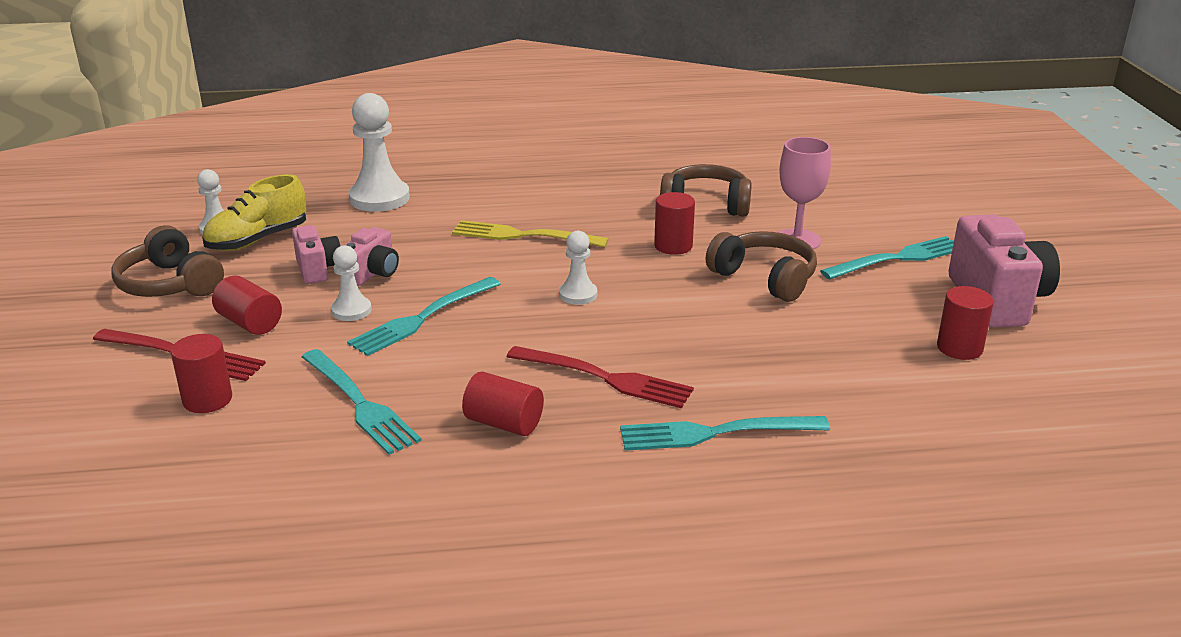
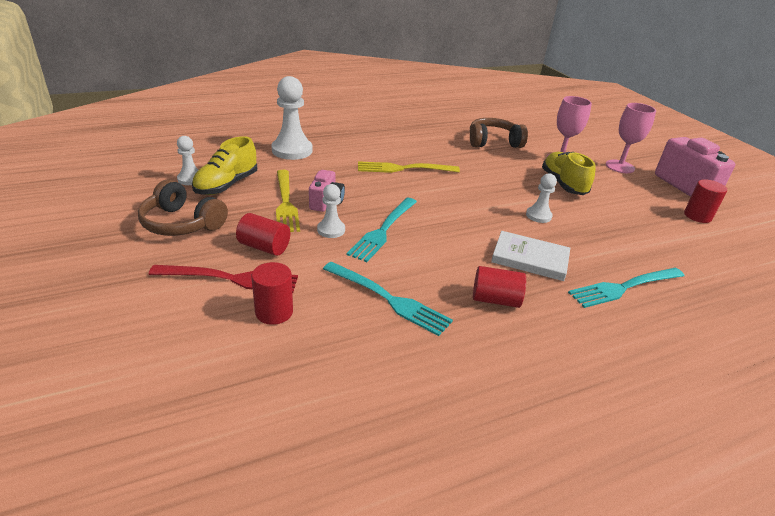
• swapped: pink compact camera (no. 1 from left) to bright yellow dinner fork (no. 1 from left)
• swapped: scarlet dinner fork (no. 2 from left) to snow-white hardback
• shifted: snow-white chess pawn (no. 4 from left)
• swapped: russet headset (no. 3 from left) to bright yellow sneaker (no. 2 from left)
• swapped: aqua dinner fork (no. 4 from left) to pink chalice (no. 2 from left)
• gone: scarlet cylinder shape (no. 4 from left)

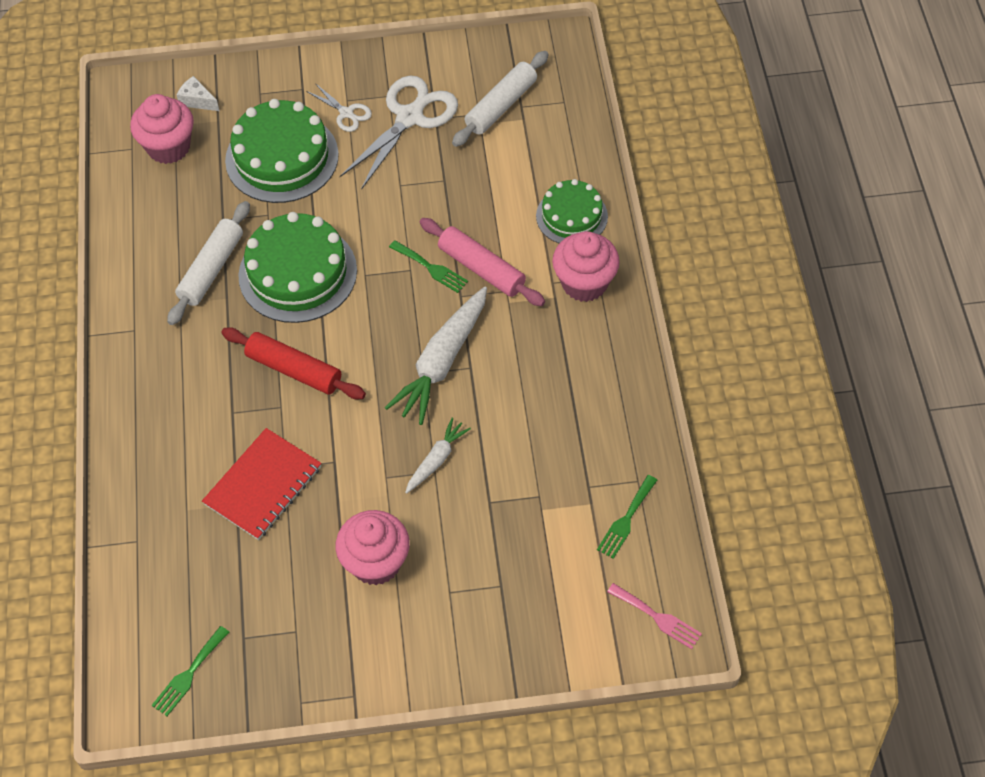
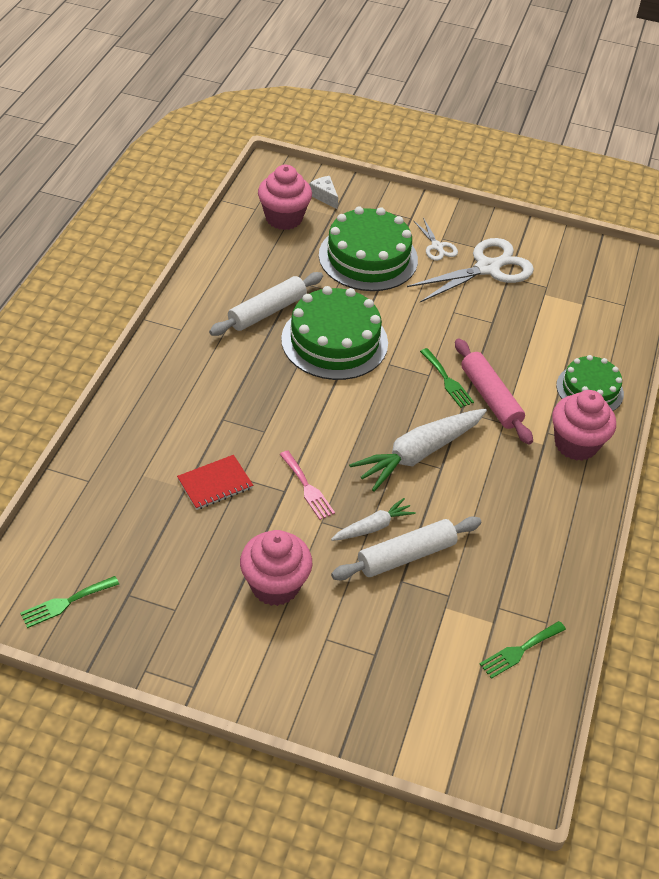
• scaled: scarlet exercise book x0.66
• shifted: pink dinner fork
• shifted: snow-white rolling pin (no. 2 from left)
• gone: scarlet rolling pin

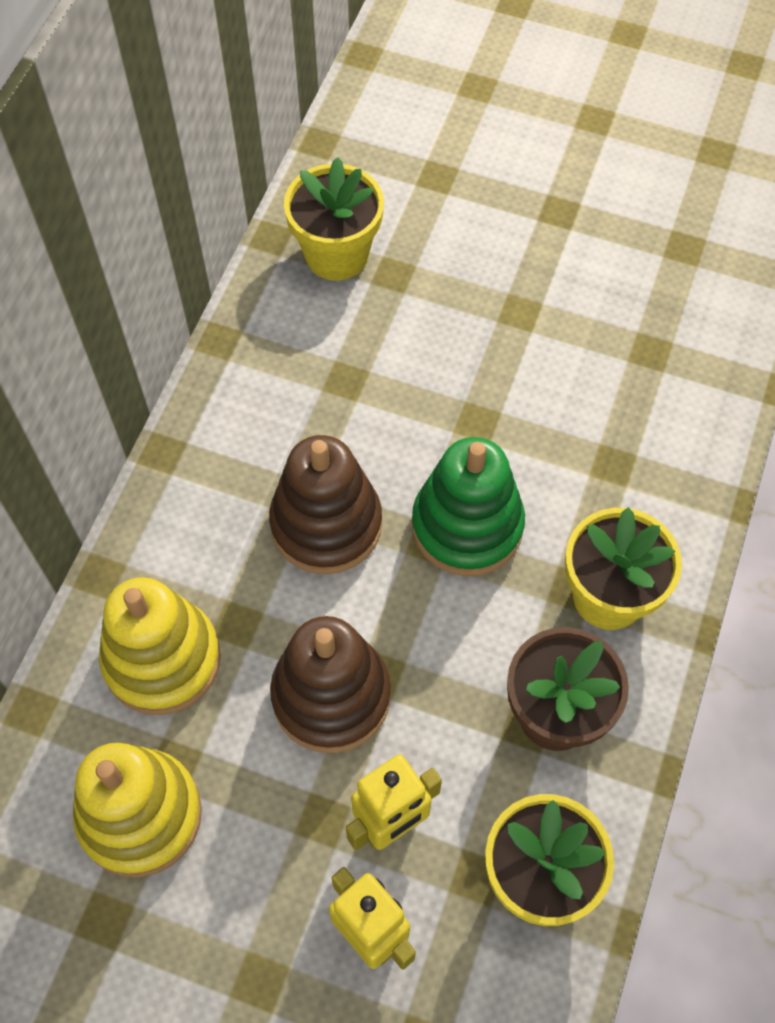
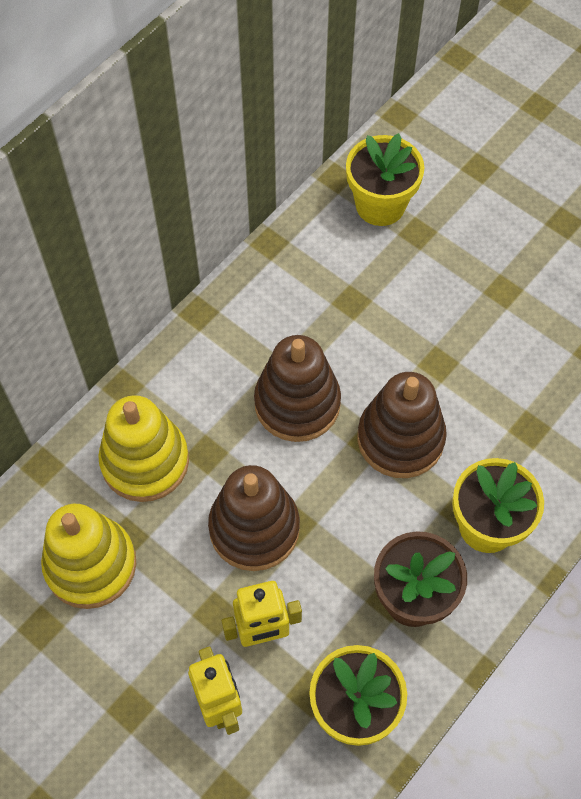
• repainted: green stacking toy to russet stacking toy (no. 3 from left)

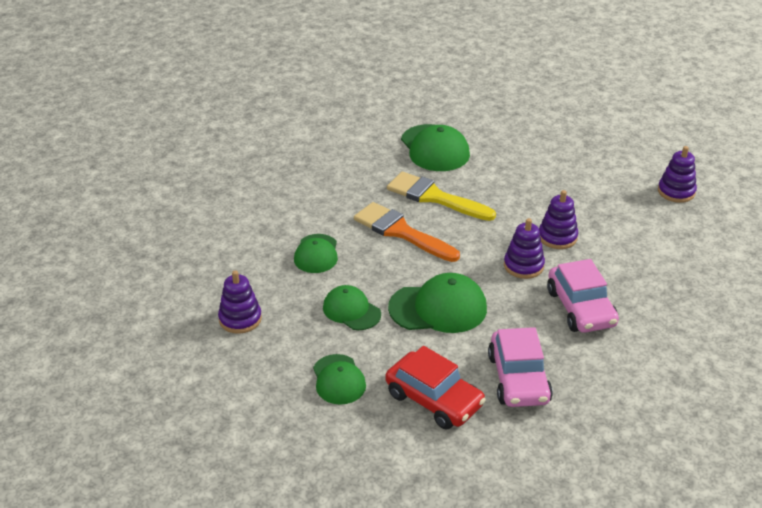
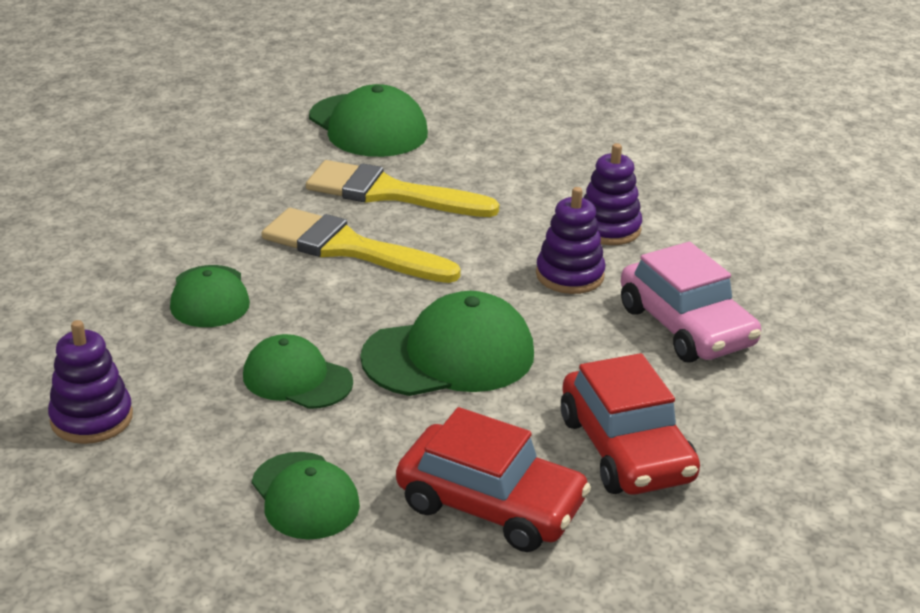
• repainted: orange-coloured paint brush to bright yellow paint brush (no. 1 from left)
• repainted: pink car (no. 1 from left) to scarlet car (no. 2 from left)
• gone: violet stacking toy (no. 4 from left)

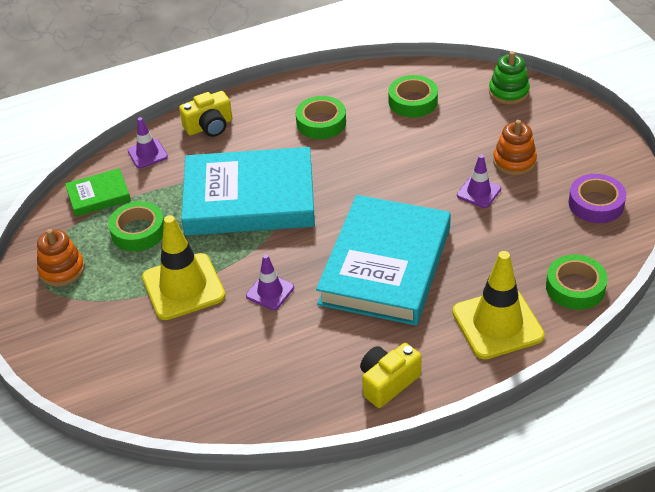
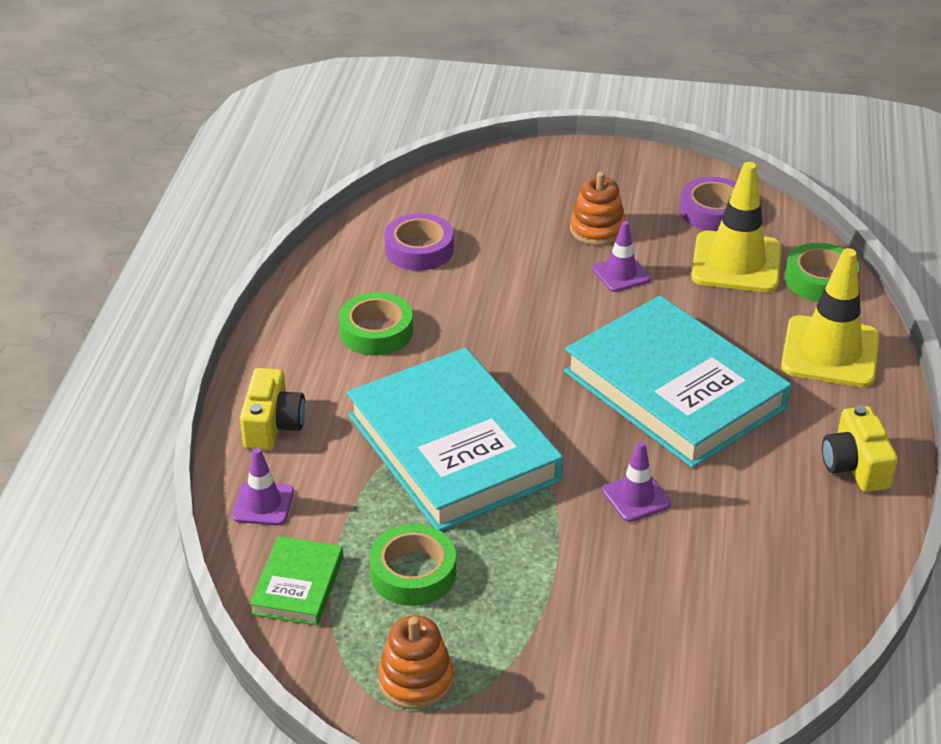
• rotated: aqua hardback (no. 1 from left) 60 degrees counterclockwise
• repainted: green sticky tape (no. 3 from left) to violet sticky tape (no. 1 from left)
• shifted: bright yellow road cone (no. 1 from left)
• gone: green stacking toy

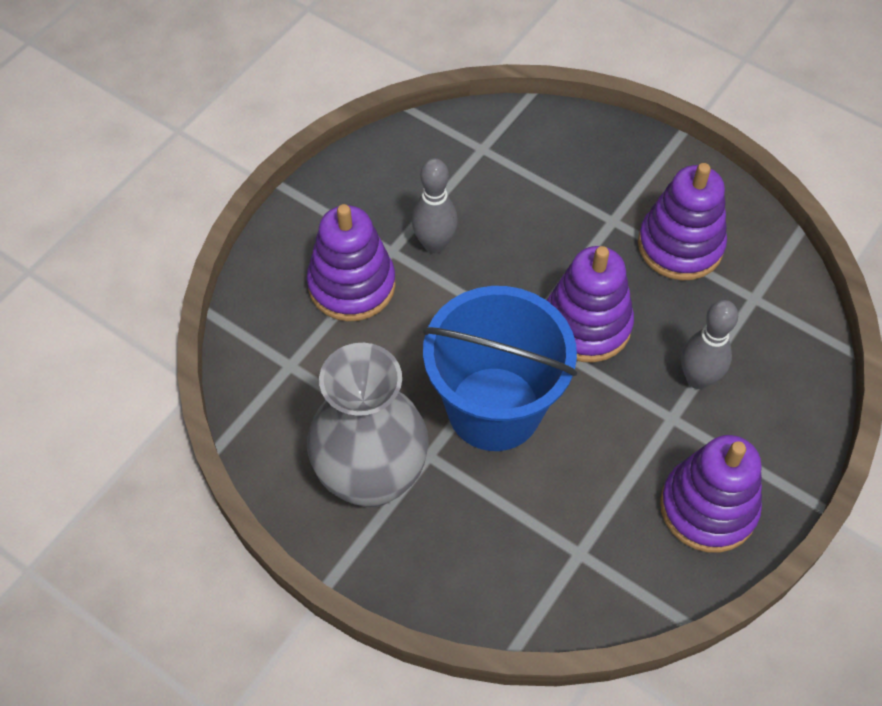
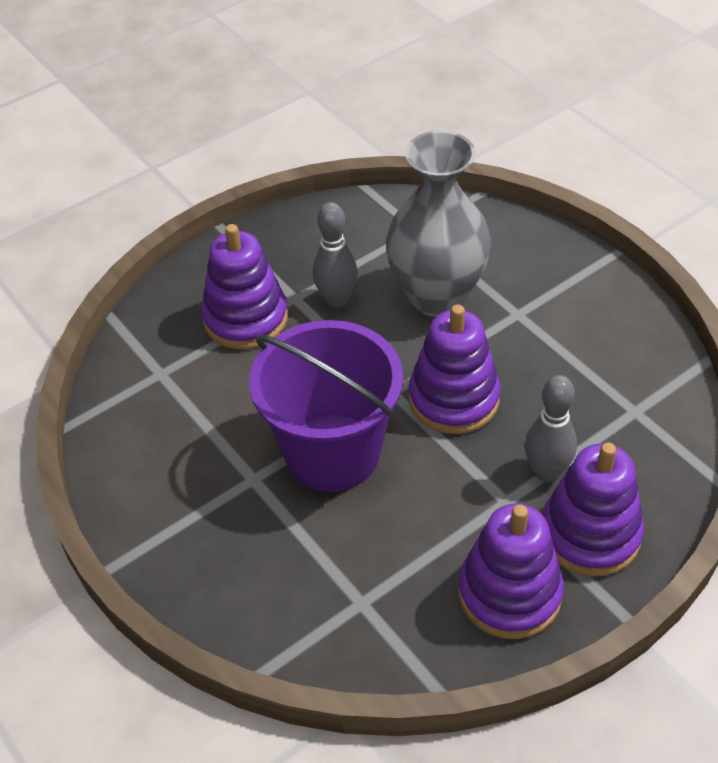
• repainted: blue sand bucket to violet sand bucket
• shifted: ash-grey vase
• shifted: violet stacking toy (no. 3 from left in the first image) to violet stacking toy (no. 4 from left)

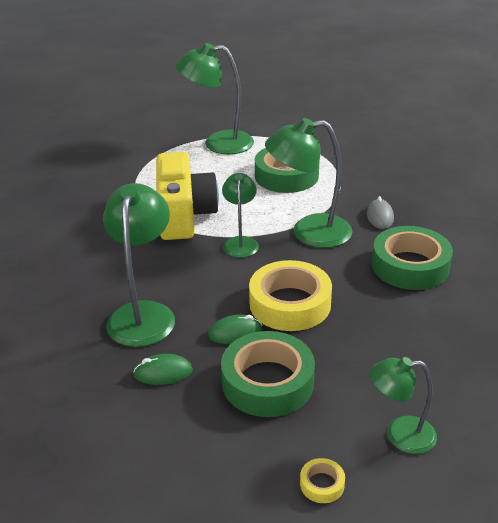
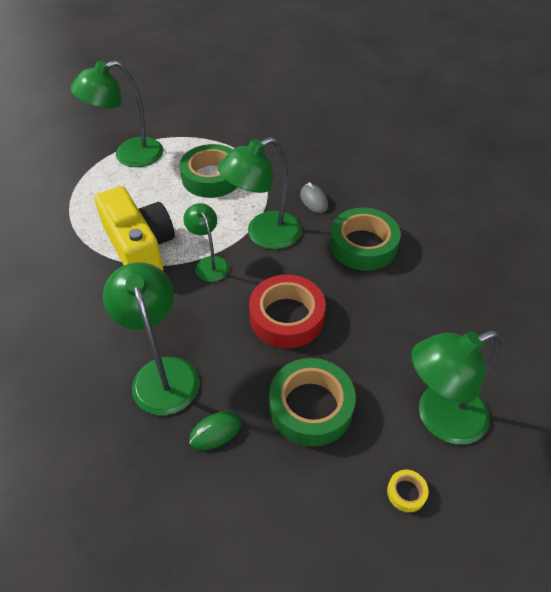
• repainted: bright yellow sticky tape (no. 1 from left) to scarlet sticky tape
• scaled: green desk lamp (no. 5 from left) x1.67
• gone: green PC mouse (no. 2 from left)

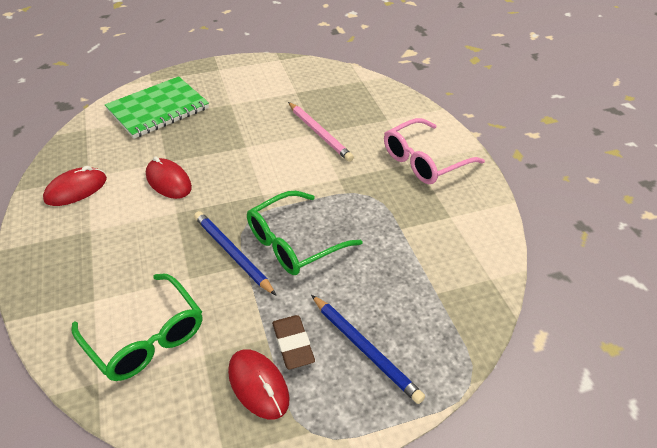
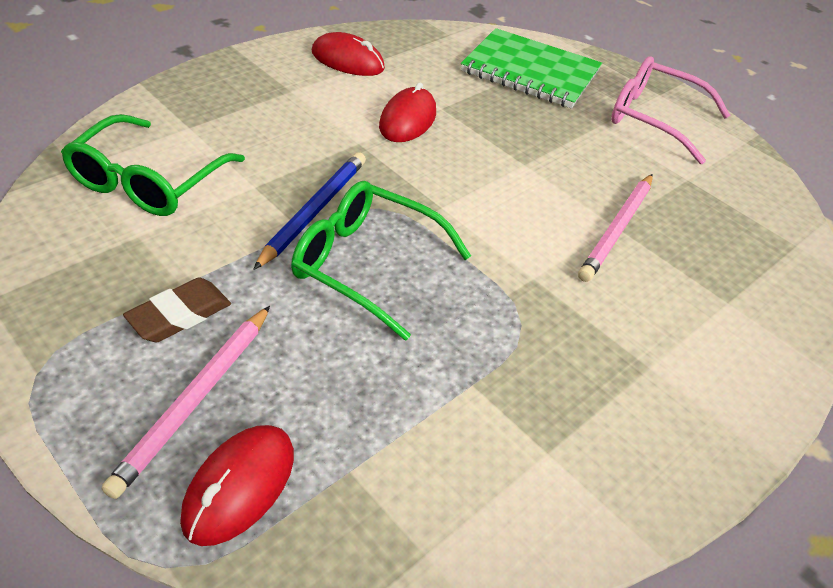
• repainted: blue wooden pencil (no. 2 from left) to pink wooden pencil (no. 1 from left)
• shifted: scarlet PC mouse (no. 3 from left in the first image) to scarlet PC mouse (no. 1 from left)
• shifted: pink eyeglasses

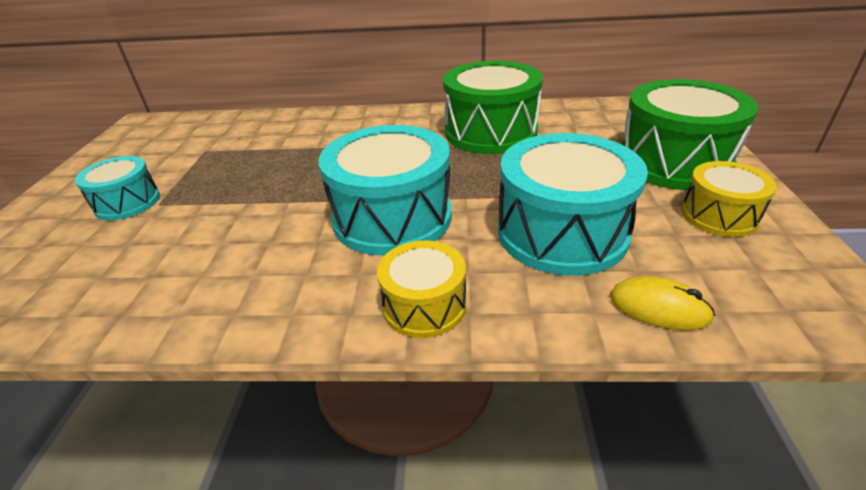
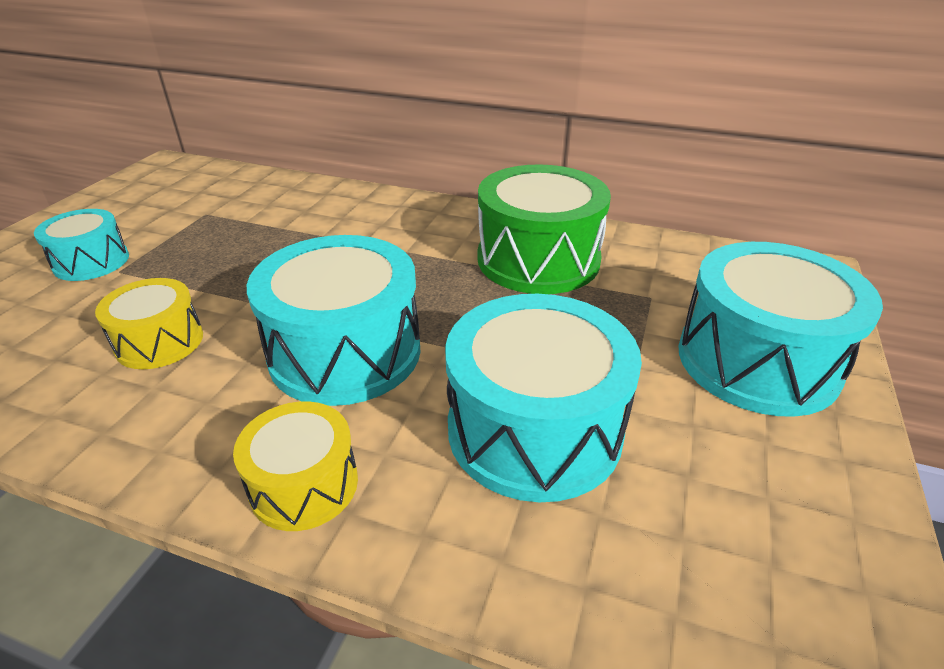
• shifted: bright yellow toy drum (no. 2 from left in the first image) to bright yellow toy drum (no. 1 from left)
• repainted: green toy drum (no. 2 from left) to aqua toy drum (no. 4 from left)
• gone: bright yellow PC mouse

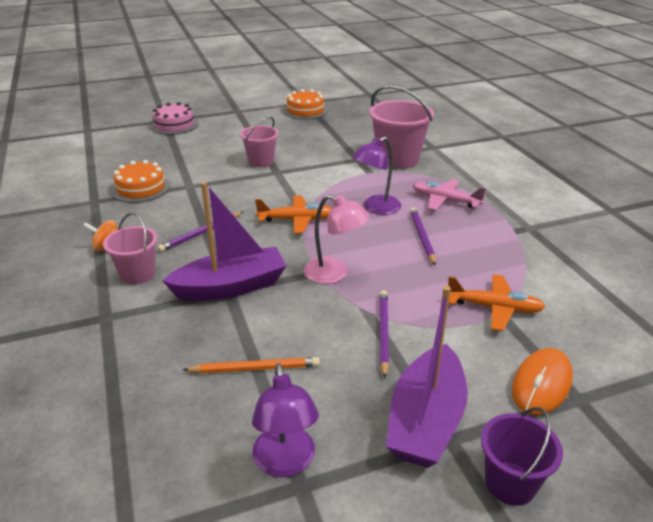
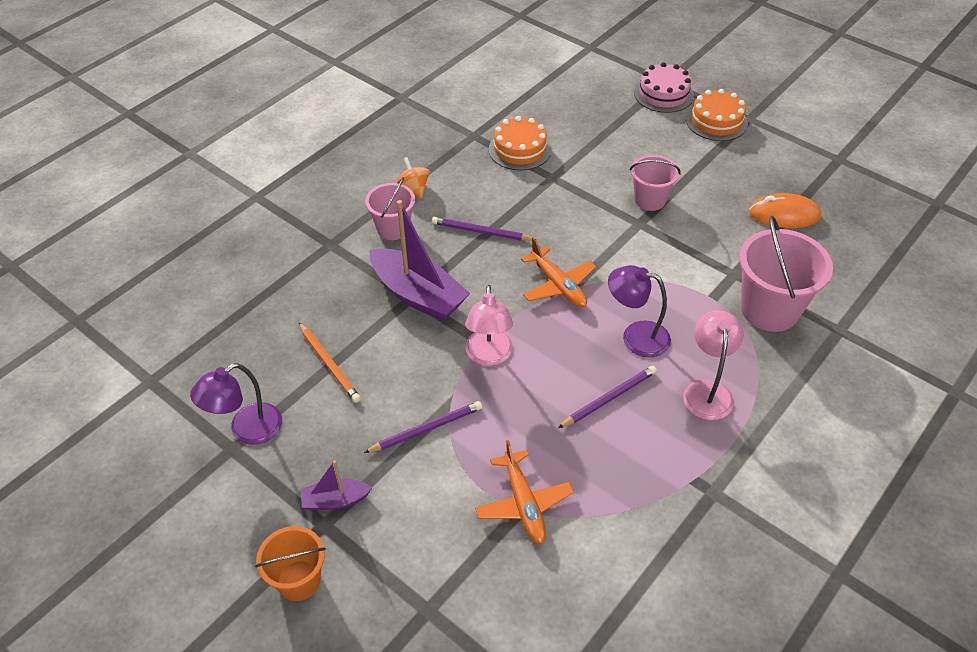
• repainted: violet sand bucket to orange-coloured sand bucket
• scaled: violet toy boat (no. 2 from left in the first image) x0.51
• swapped: pink plane to pink desk lamp (no. 2 from left)
• shifted: orange-coloured layer cake (no. 2 from left)
• shifted: orange-coloured PC mouse

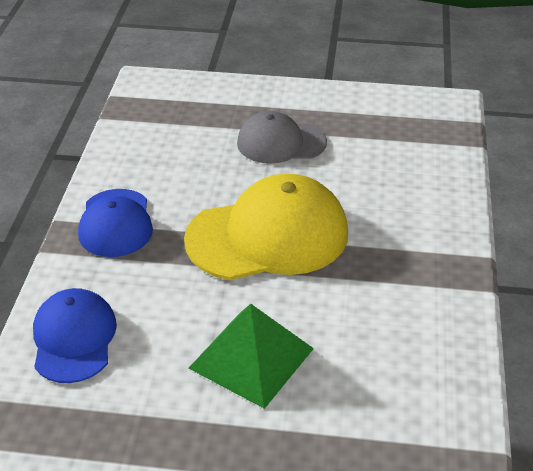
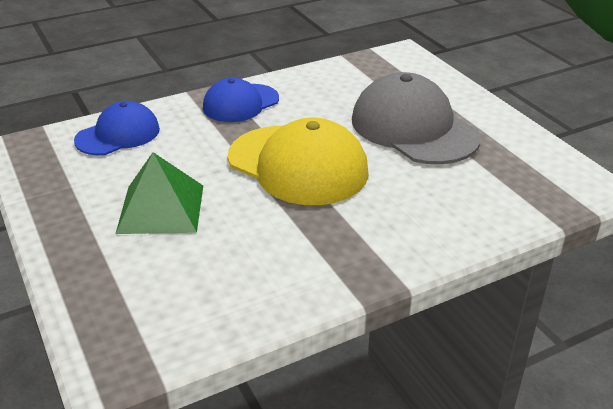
• scaled: ash-grey cap x1.64

